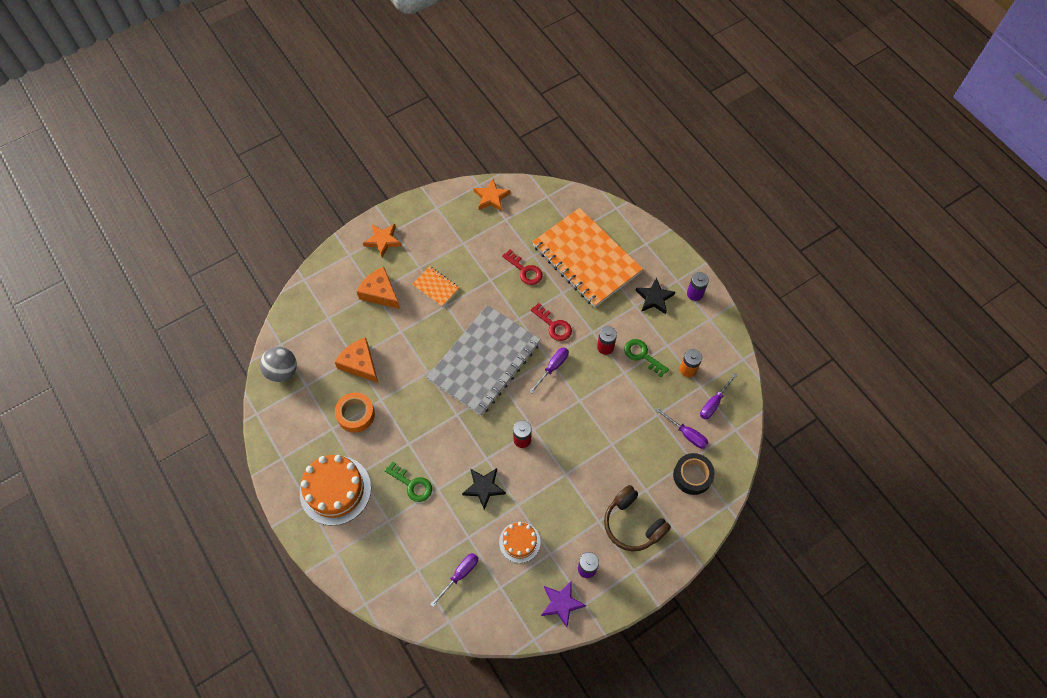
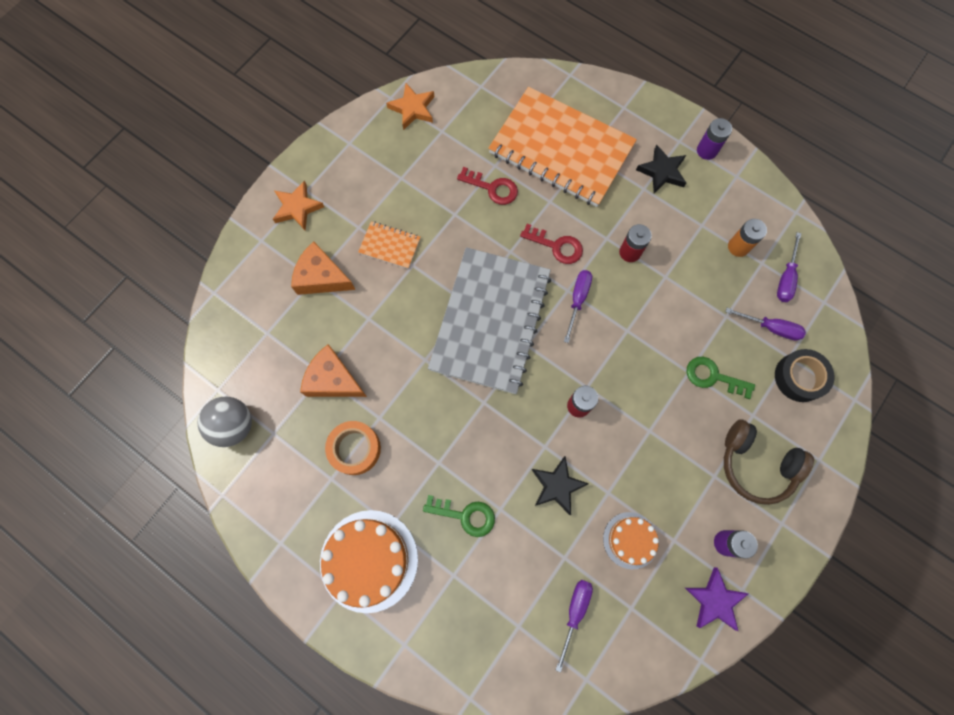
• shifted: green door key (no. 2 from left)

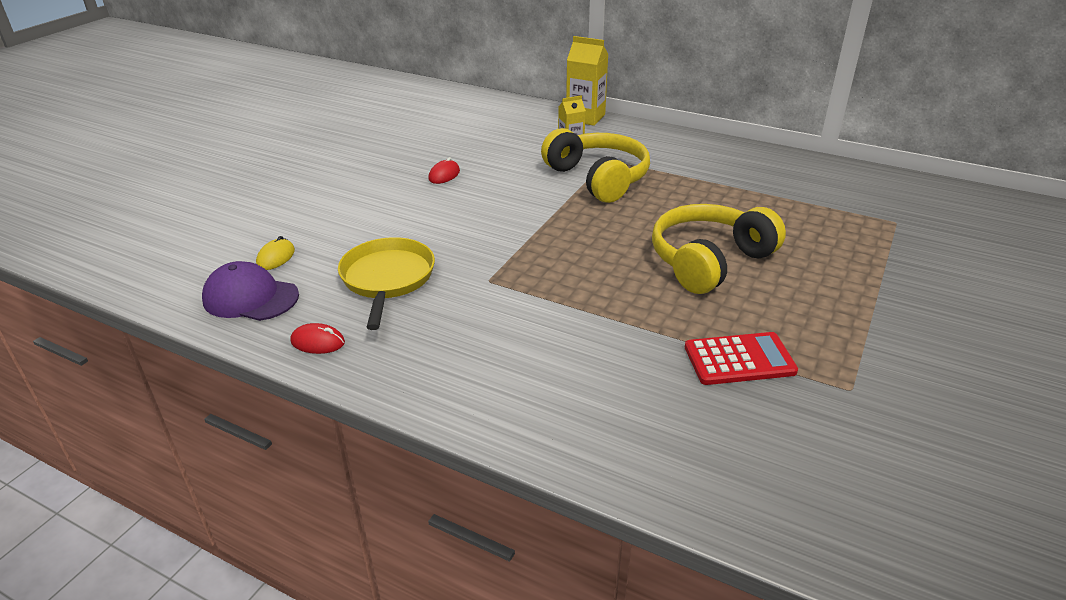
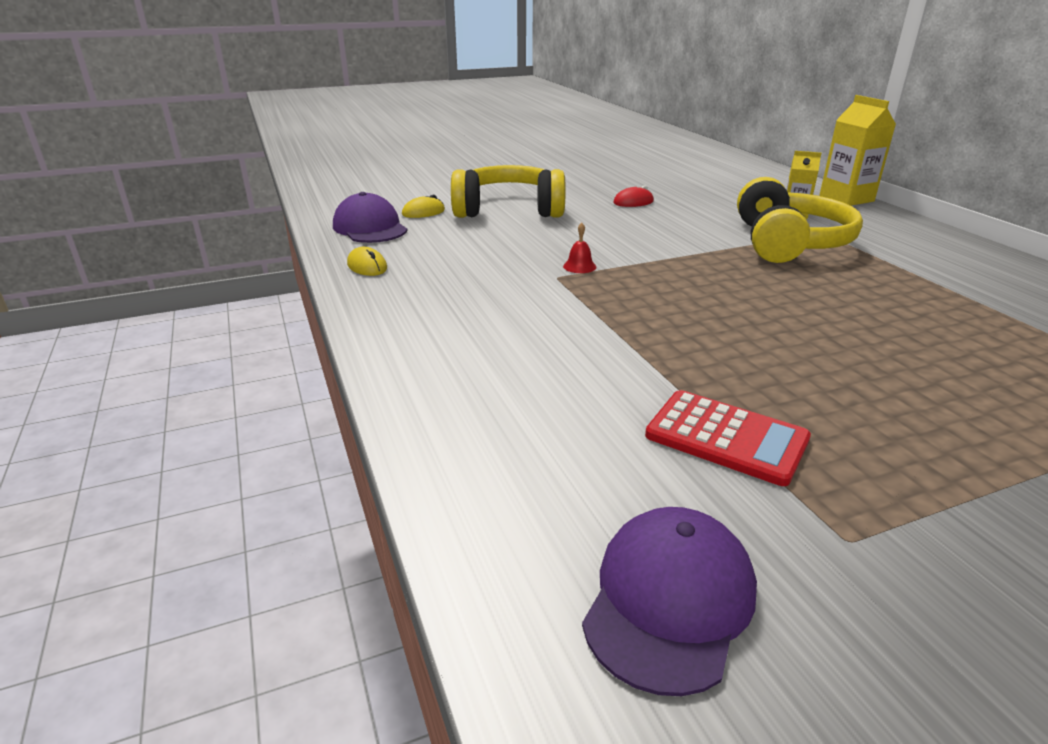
• repainted: scarlet PC mouse (no. 1 from left) to bright yellow PC mouse (no. 1 from left)
• shifted: bright yellow headset (no. 2 from left in the first image) to bright yellow headset (no. 1 from left)
• new: scarlet school bell
• new: violet cap (no. 2 from left)
• gone: bright yellow frying pan

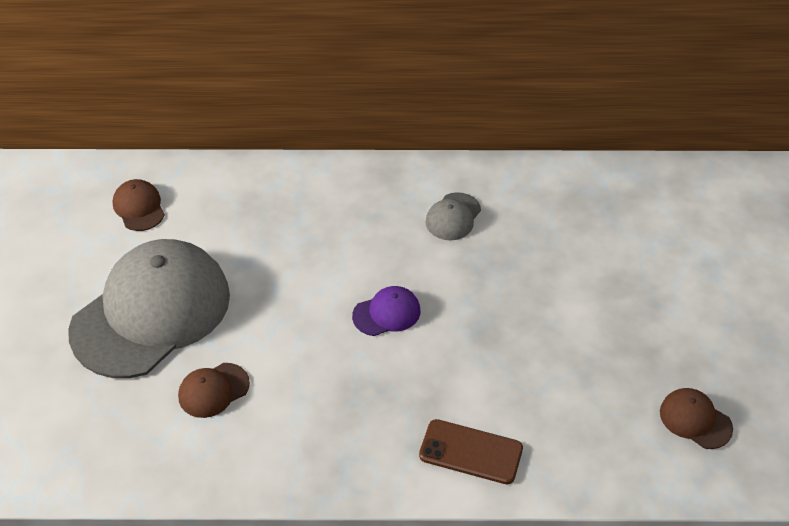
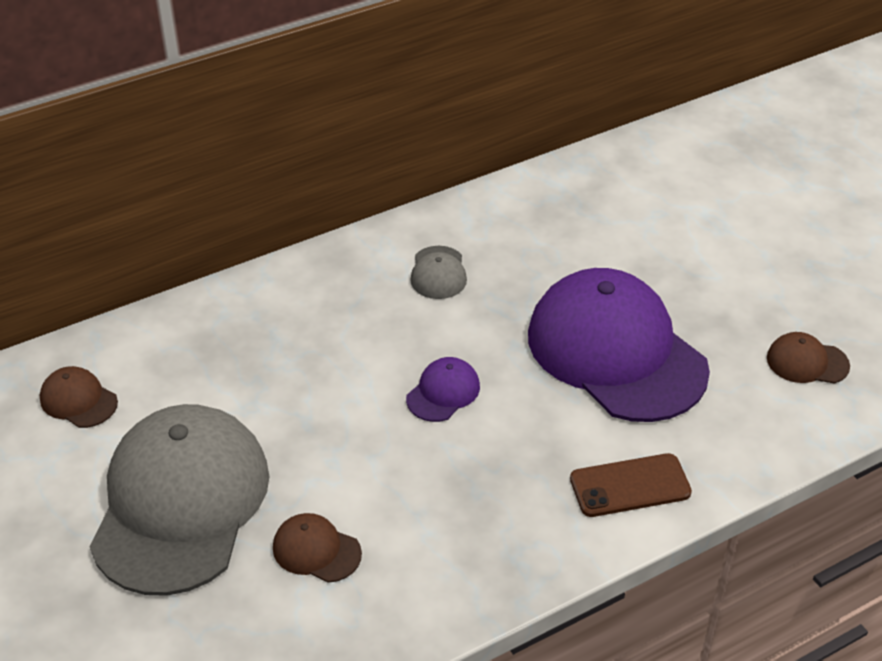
• rotated: russet cap (no. 2 from left) 90 degrees clockwise
• new: violet cap (no. 2 from left)

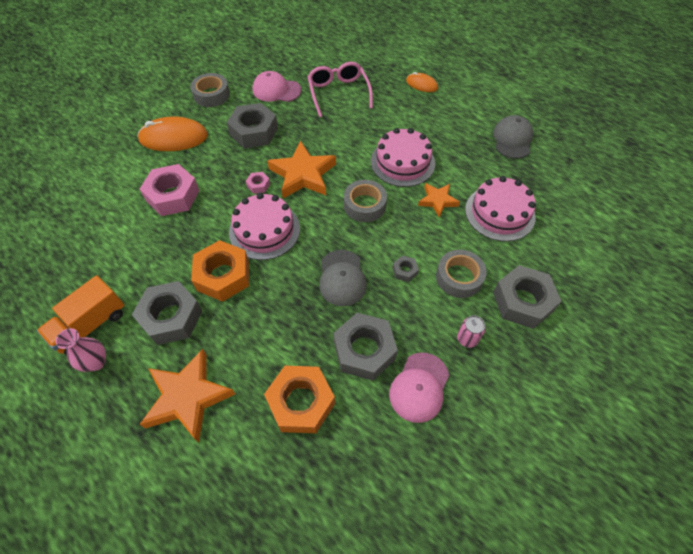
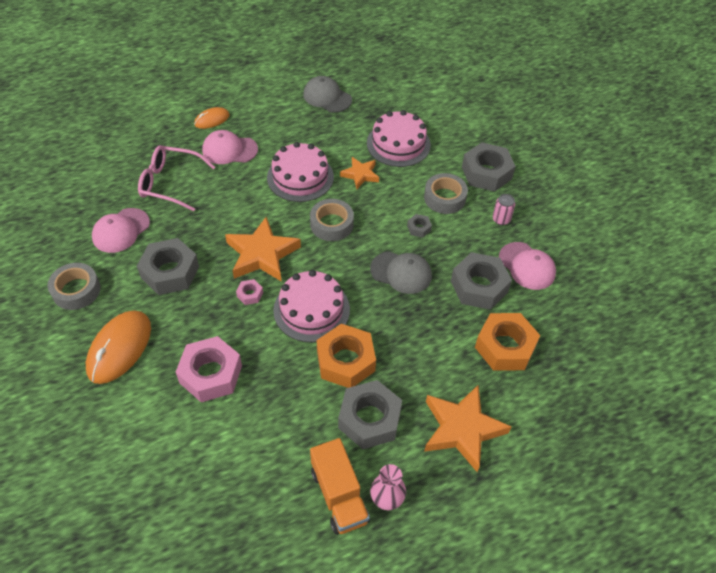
• new: pink cap (no. 2 from left)

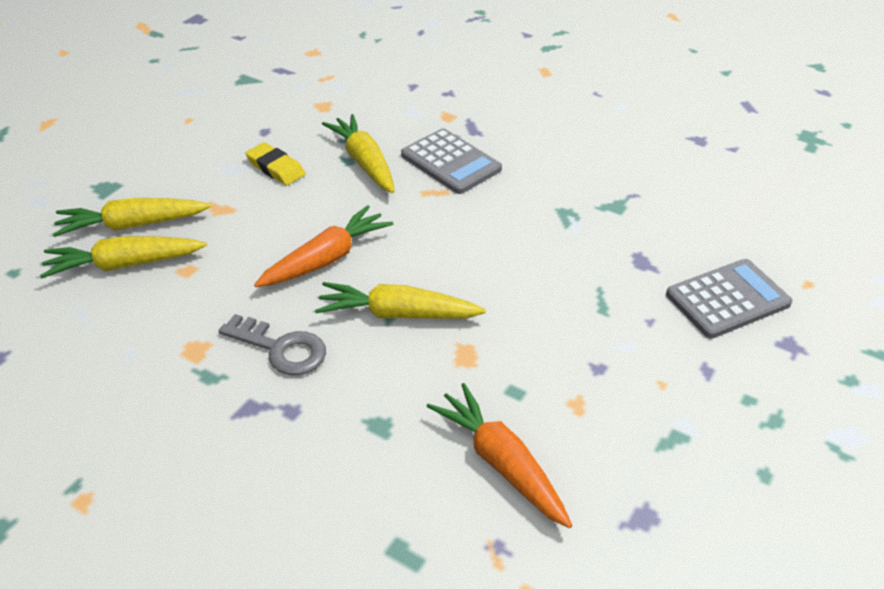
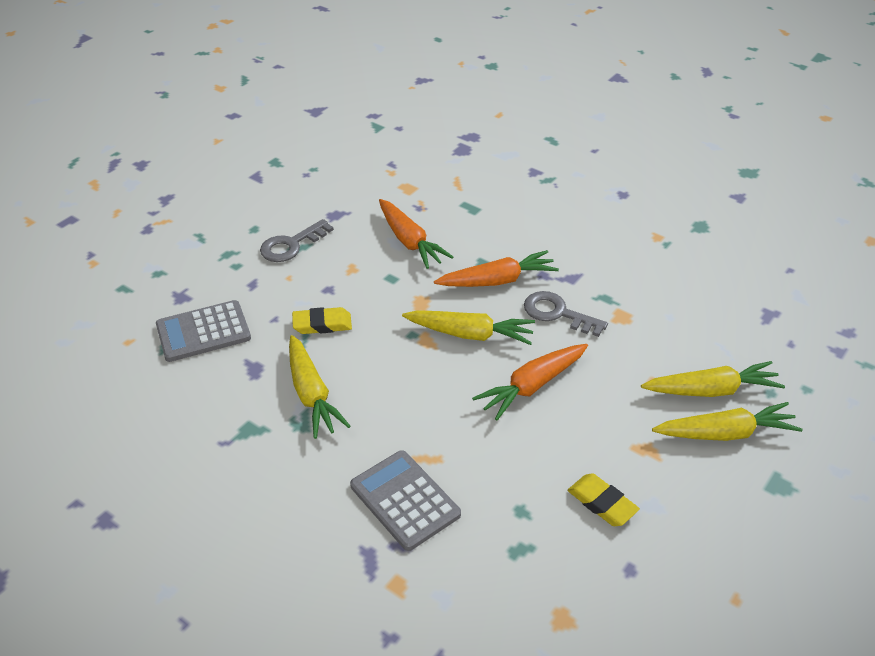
• new: ash-grey door key (no. 1 from left)
• shifted: bright yellow root vegetable (no. 3 from left in the first image) to bright yellow root vegetable (no. 1 from left)
• new: bright yellow gum eraser (no. 1 from left)
• new: orange-coloured root vegetable (no. 2 from left)

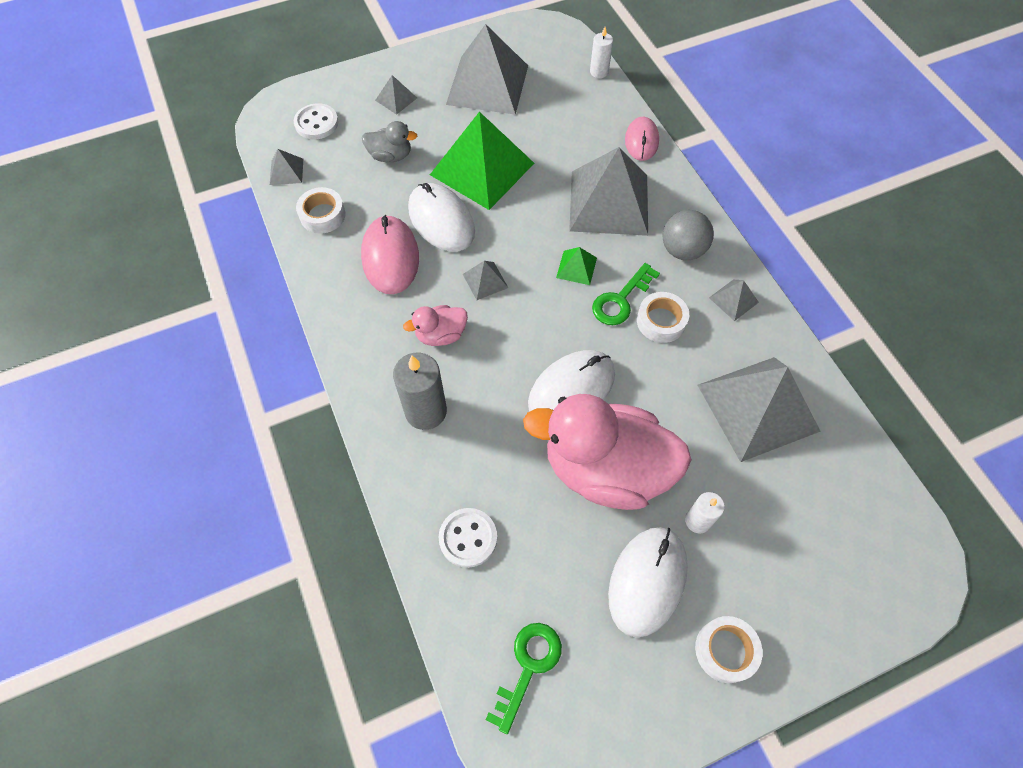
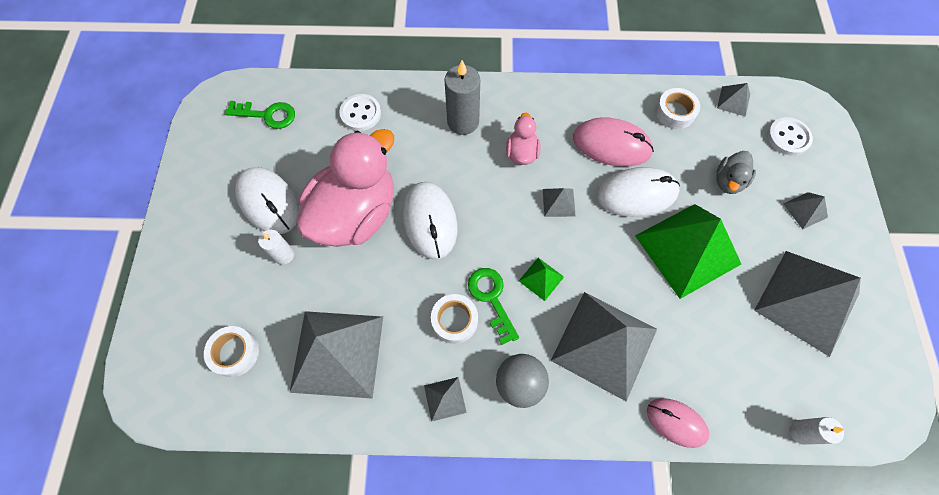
• shifted: snow-white sticky tape (no. 3 from left in the first image) to snow-white sticky tape (no. 1 from left)
• rotated: green door key (no. 1 from left) 45 degrees counterclockwise

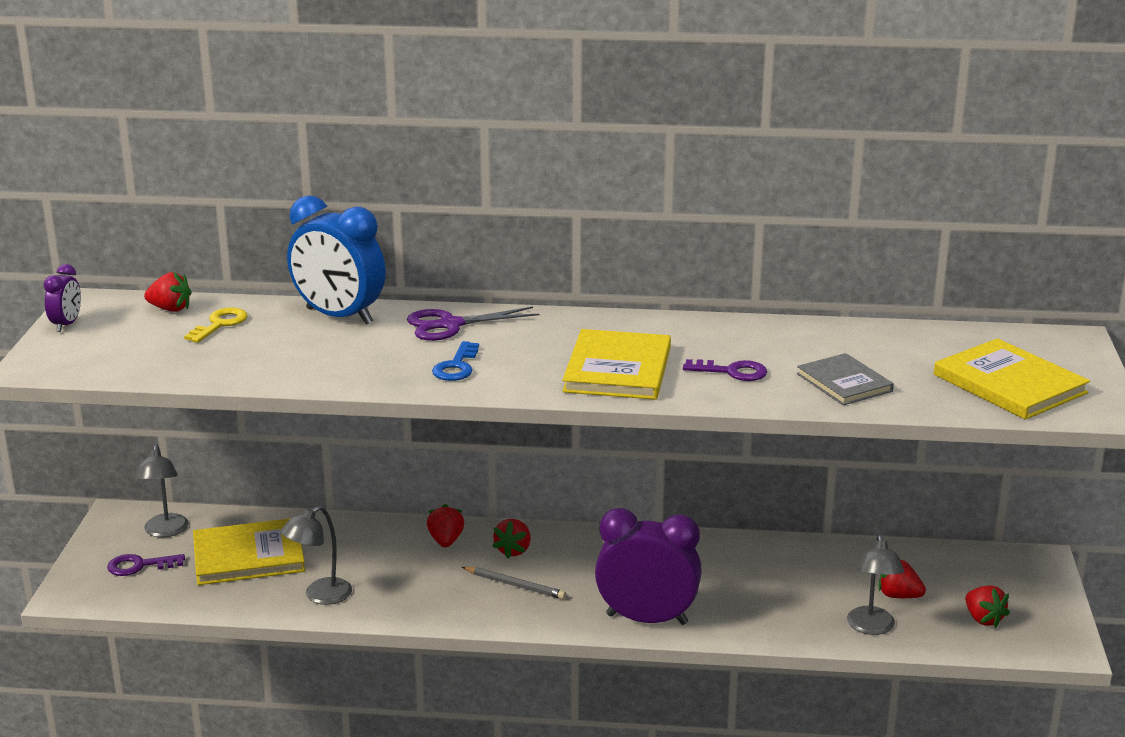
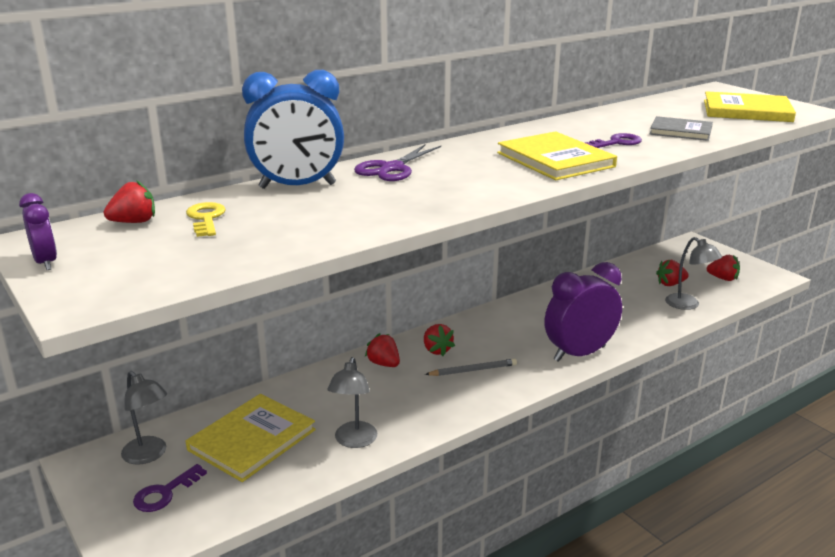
• gone: blue door key

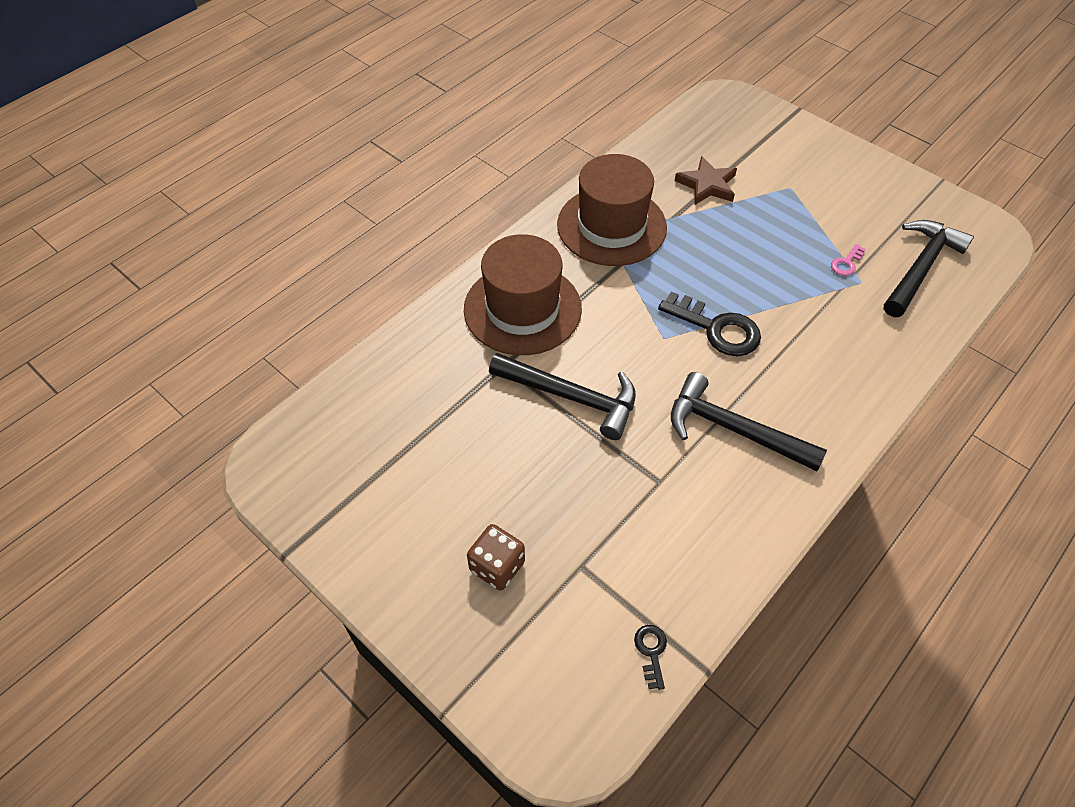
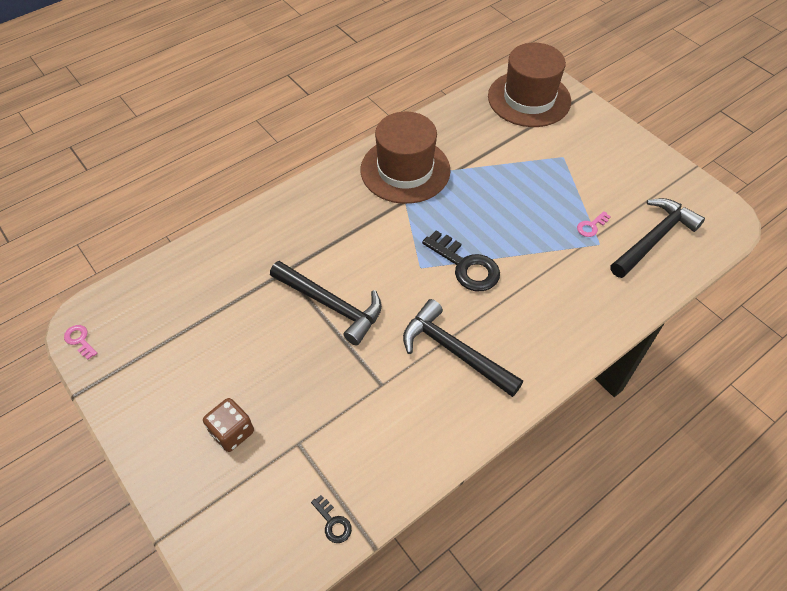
• new: pink door key (no. 1 from left)
• rotated: jet-black door key (no. 1 from left) 135 degrees clockwise
• shifted: russet tall hat (no. 1 from left in the first image) to russet tall hat (no. 2 from left)
• gone: russet five-pointed star

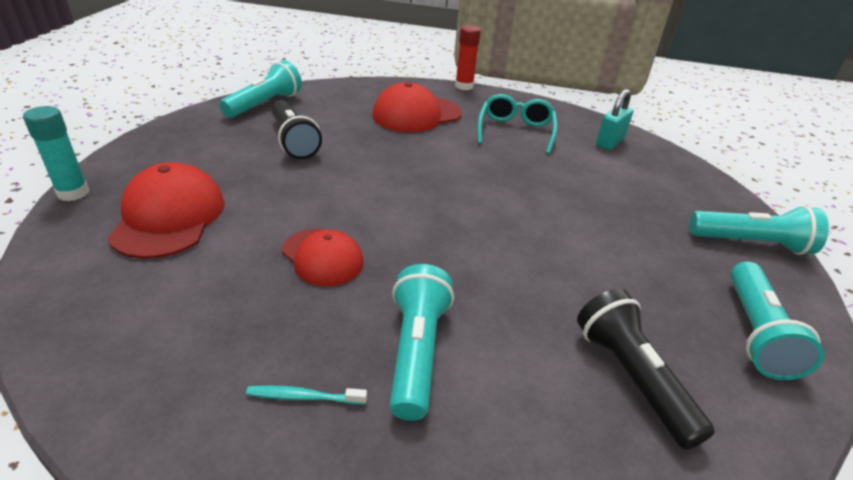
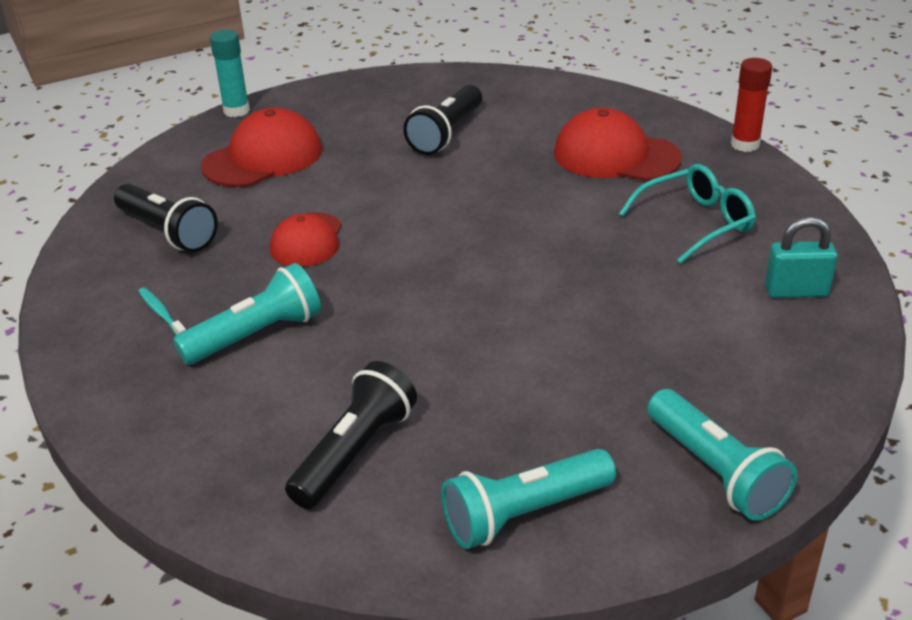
• new: jet-black flashlight (no. 1 from left)
• gone: aqua flashlight (no. 1 from left)

